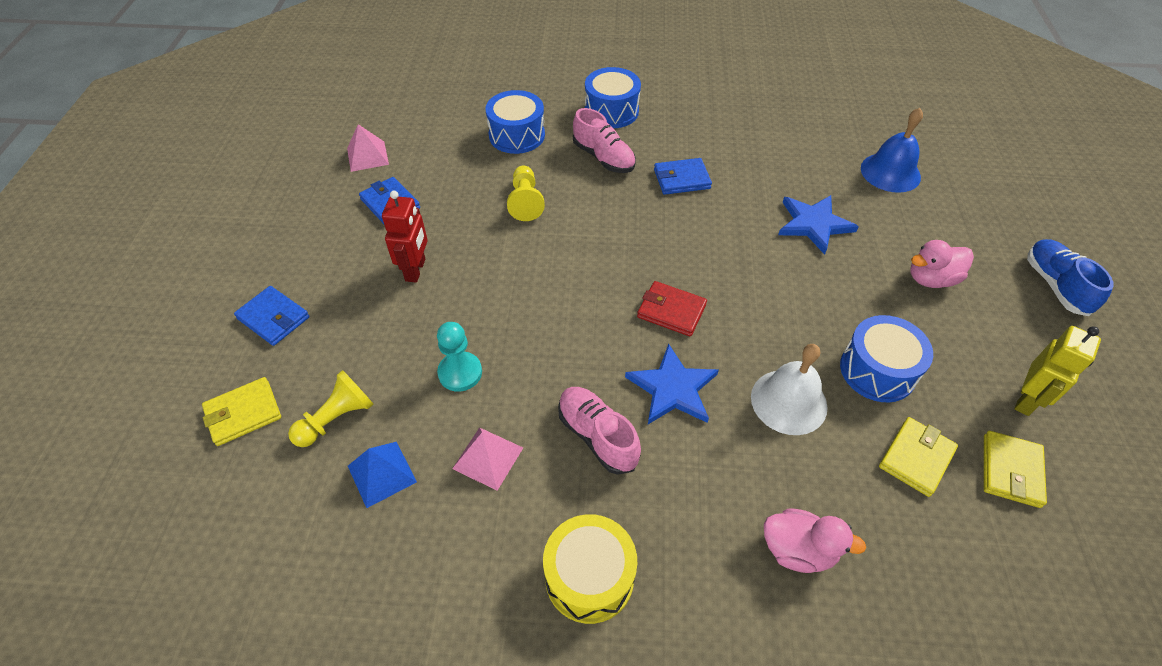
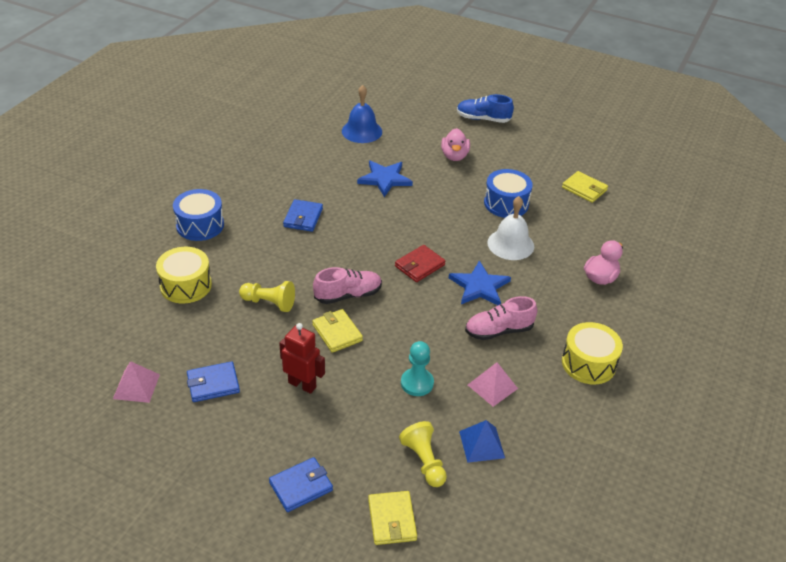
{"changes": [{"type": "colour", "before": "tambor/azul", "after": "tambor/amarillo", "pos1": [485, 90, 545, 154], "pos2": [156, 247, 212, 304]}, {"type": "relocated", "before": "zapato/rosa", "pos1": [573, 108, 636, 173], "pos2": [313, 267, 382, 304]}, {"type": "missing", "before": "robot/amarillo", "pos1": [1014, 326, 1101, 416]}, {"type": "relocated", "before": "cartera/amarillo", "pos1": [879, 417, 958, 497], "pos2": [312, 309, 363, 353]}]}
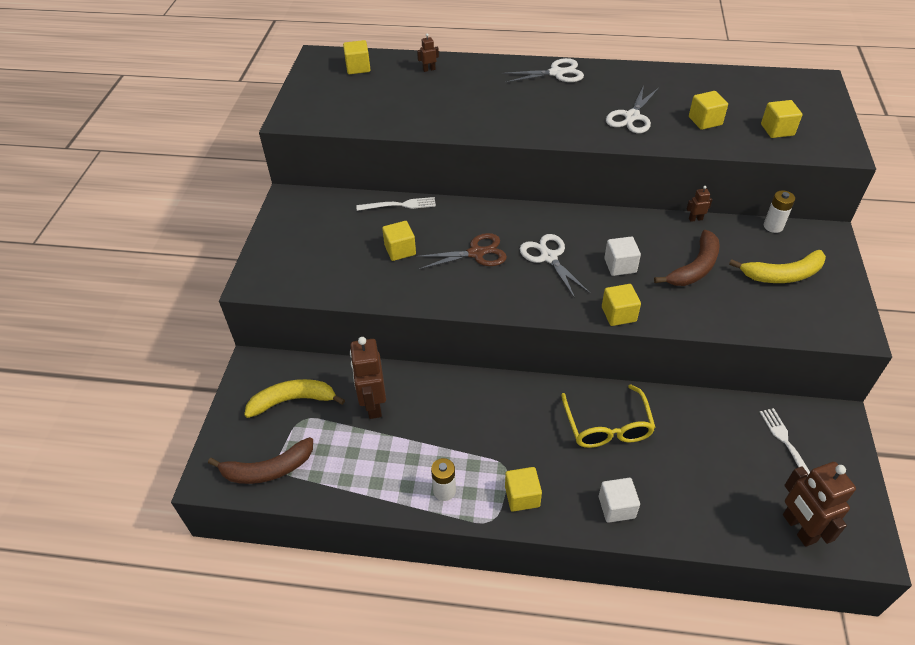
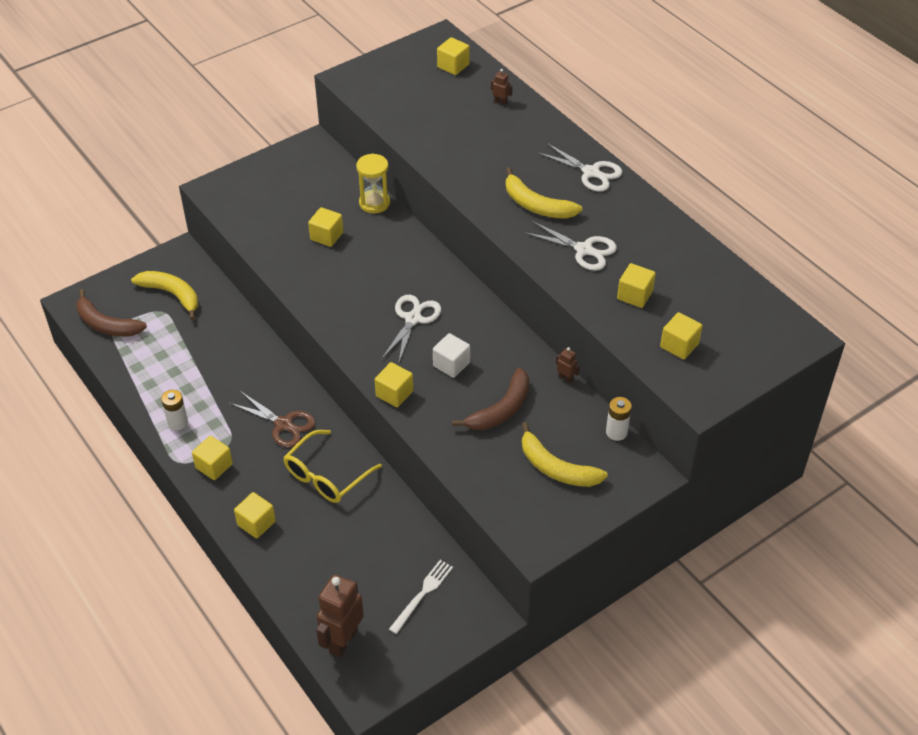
{"changes": [{"type": "spun", "before": "tijeras/blanco", "pos1": [606, 85, 659, 133], "pos2": [524, 221, 617, 271], "turn": -135}, {"type": "exchanged", "before": "tenedor/blanco", "after": "reloj de arena/amarillo", "pos1": [356, 197, 436, 211], "pos2": [356, 154, 390, 213]}, {"type": "spun", "before": "plátano/marrón", "pos1": [654, 230, 720, 286], "pos2": [452, 367, 529, 430], "turn": -45}, {"type": "relocated", "before": "tijeras/marrón", "pos1": [415, 233, 507, 270], "pos2": [230, 391, 316, 448]}, {"type": "missing", "before": "robot/marrón", "pos1": [350, 337, 386, 419]}, {"type": "colour", "before": "cubo/blanco", "after": "cubo/amarillo", "pos1": [599, 478, 640, 523], "pos2": [234, 492, 276, 539]}, {"type": "appeared", "after": "plátano/amarillo", "pos2": [506, 167, 582, 219]}]}
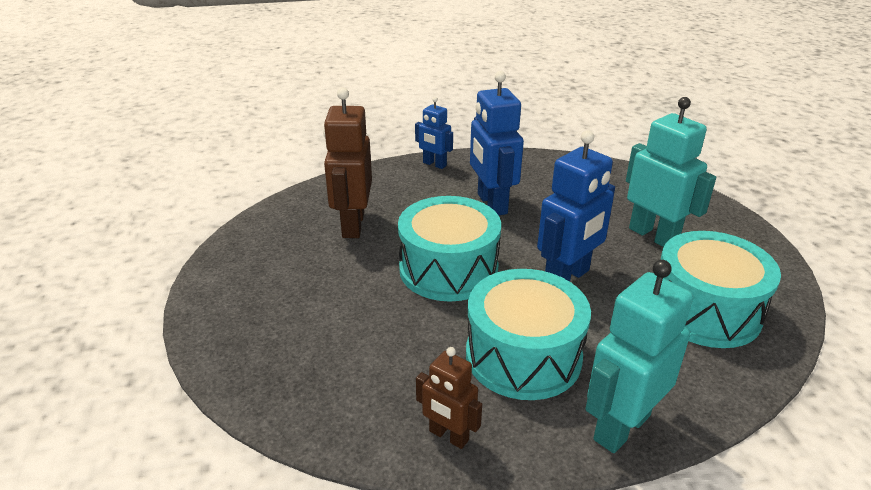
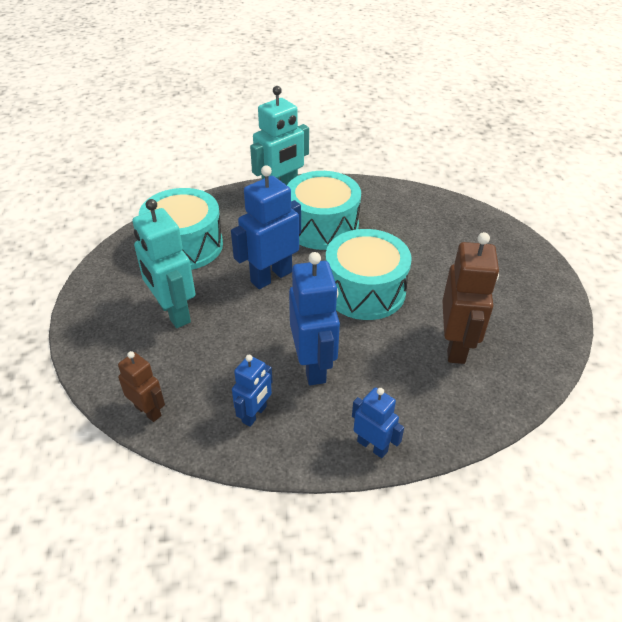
{"changes": [{"type": "relocated", "before": "robot/marrón", "pos1": [416, 347, 482, 449], "pos2": [118, 351, 165, 422]}, {"type": "appeared", "after": "robot/azul", "pos2": [232, 355, 273, 427]}]}
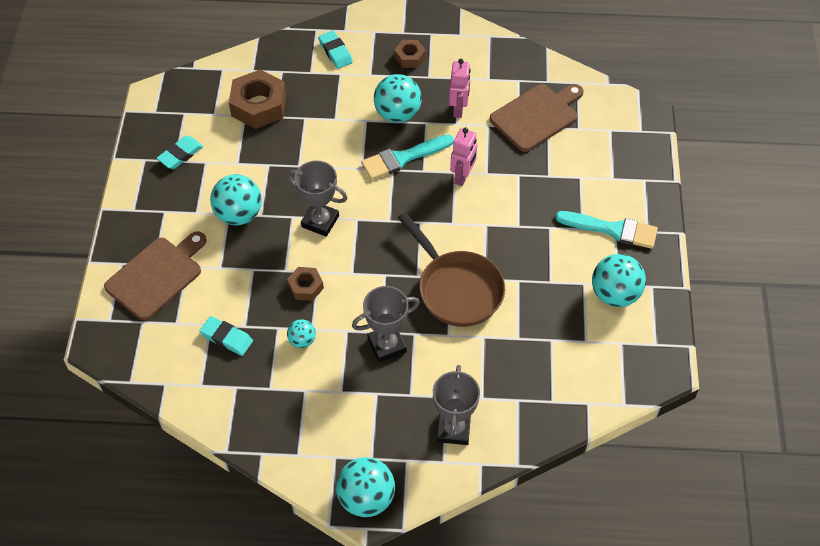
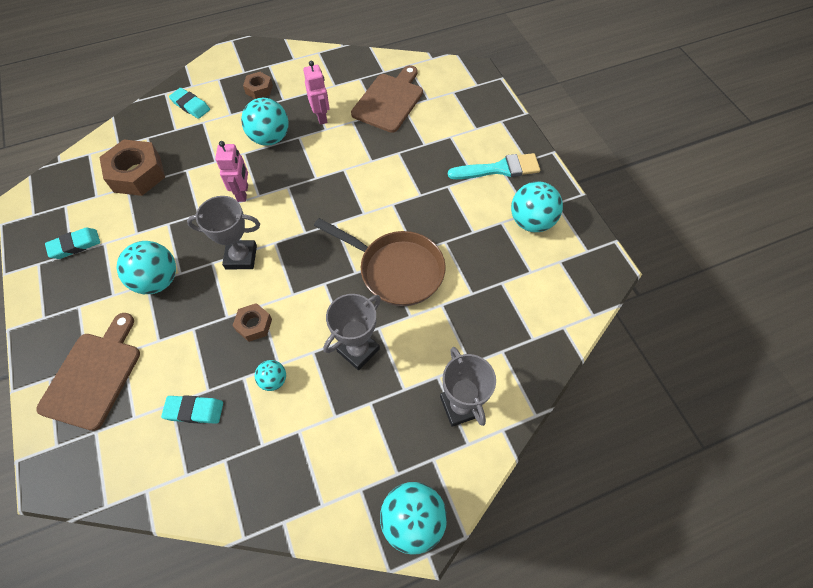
{"changes": [{"type": "relocated", "before": "robot/rosa", "pos1": [450, 128, 477, 186], "pos2": [215, 141, 248, 202]}, {"type": "missing", "before": "pincel/turquesa", "pos1": [361, 134, 454, 180]}, {"type": "spun", "before": "goma de borrar/turquesa", "pos1": [157, 136, 203, 169], "pos2": [45, 228, 100, 259], "turn": 45}]}
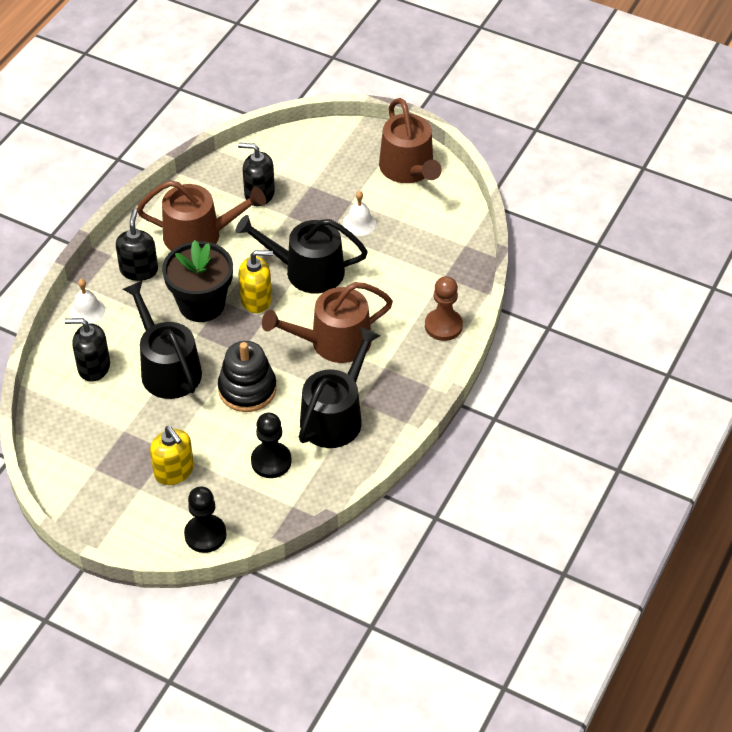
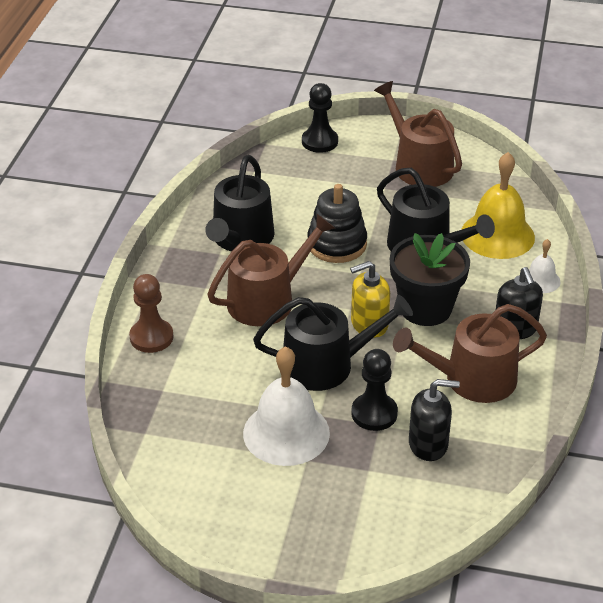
{"changes": [{"type": "relocated", "before": "regadera/marrón", "pos1": [379, 98, 442, 183], "pos2": [374, 81, 462, 187]}, {"type": "size", "before": "campana/blanco", "pos1": [343, 191, 376, 236], "pos2": [243, 346, 330, 466], "scale": 1.98}, {"type": "exchanged", "before": "dispensador de jabón/negro", "after": "campana/amarillo", "pos1": [64, 318, 110, 382], "pos2": [461, 152, 535, 259]}, {"type": "relocated", "before": "peón/negro", "pos1": [251, 413, 292, 478], "pos2": [351, 349, 398, 431]}, {"type": "missing", "before": "dispensador de jabón/amarillo", "pos1": [150, 426, 194, 485]}]}
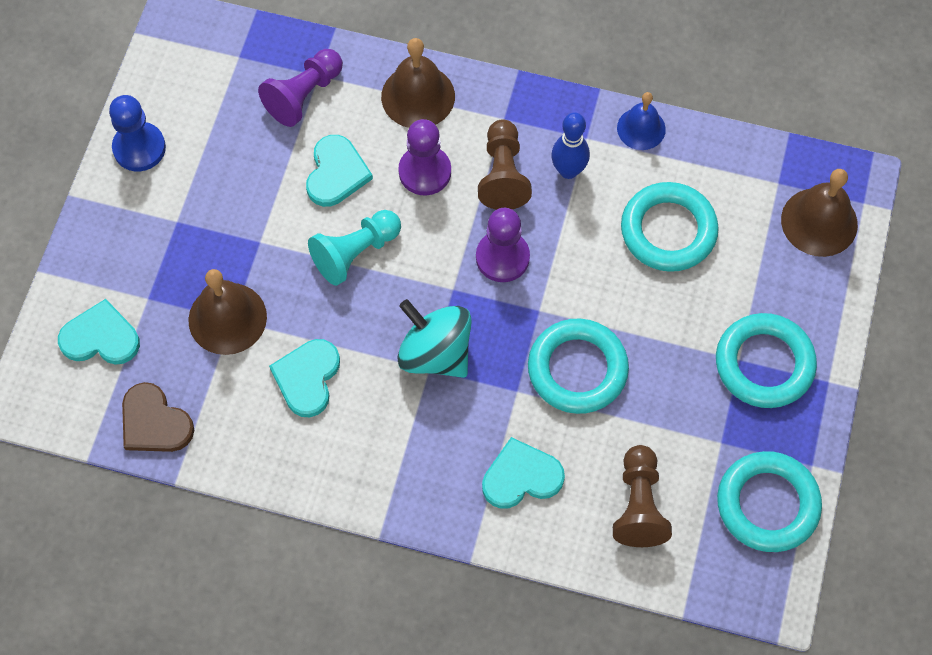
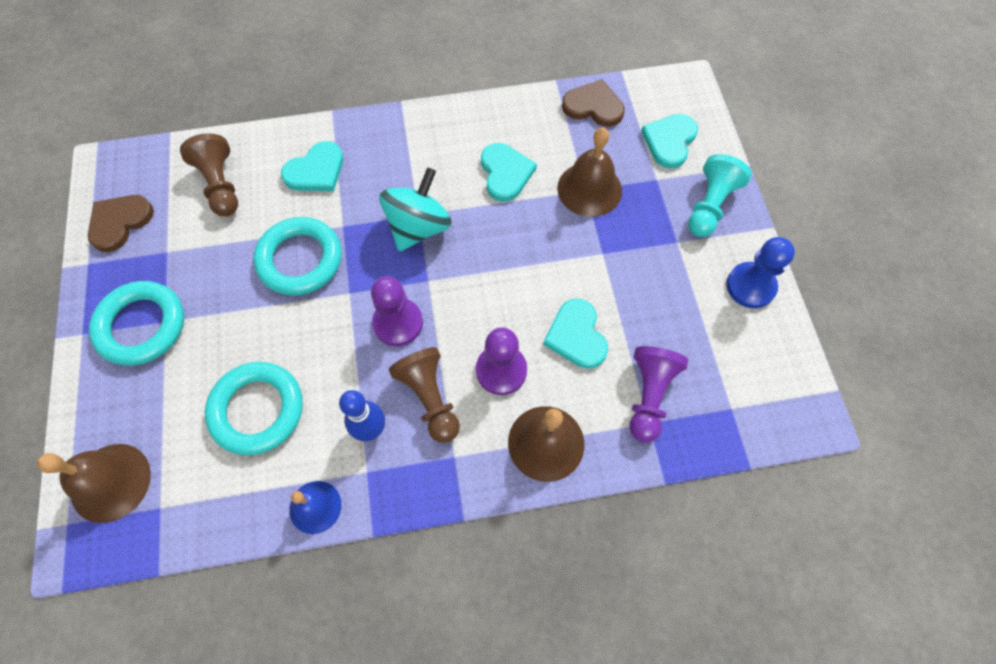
{"changes": [{"type": "relocated", "before": "peón/turquesa", "pos1": [308, 210, 401, 286], "pos2": [688, 154, 752, 237]}, {"type": "spun", "before": "corazón/turquesa", "pos1": [58, 299, 140, 365], "pos2": [641, 114, 698, 168], "turn": 135}, {"type": "spun", "before": "peonza/turquesa", "pos1": [398, 299, 472, 378], "pos2": [379, 167, 452, 252], "turn": -75}, {"type": "exchanged", "before": "anillo/turquesa", "after": "corazón/marrón", "pos1": [717, 451, 822, 552], "pos2": [88, 195, 154, 252]}]}
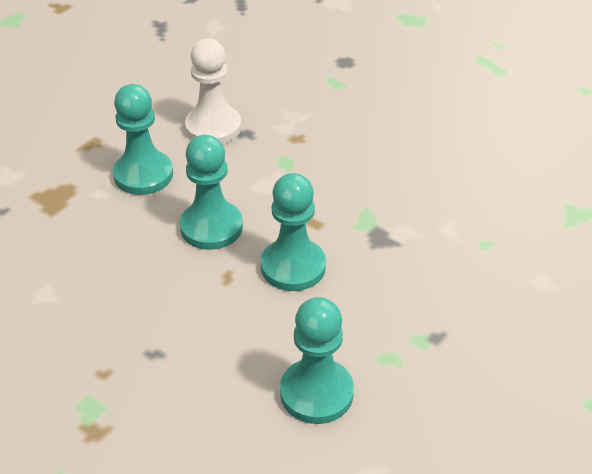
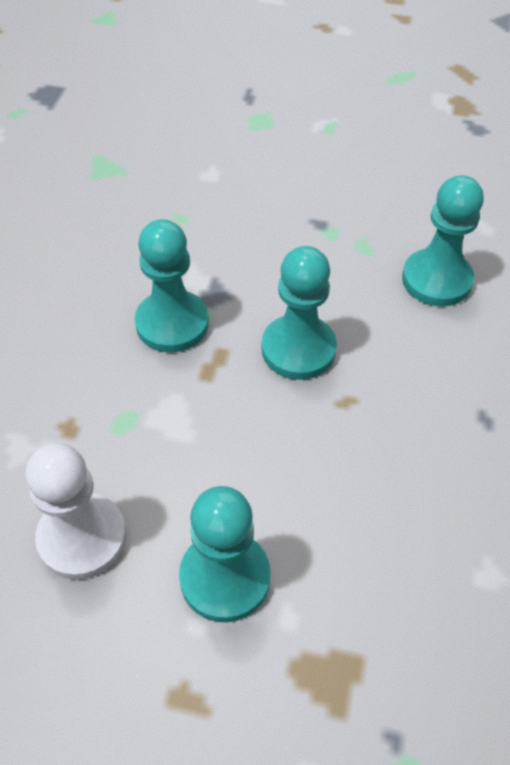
{"changes": [{"type": "relocated", "before": "peón/turquesa", "pos1": [180, 135, 243, 250], "pos2": [135, 219, 209, 352]}]}
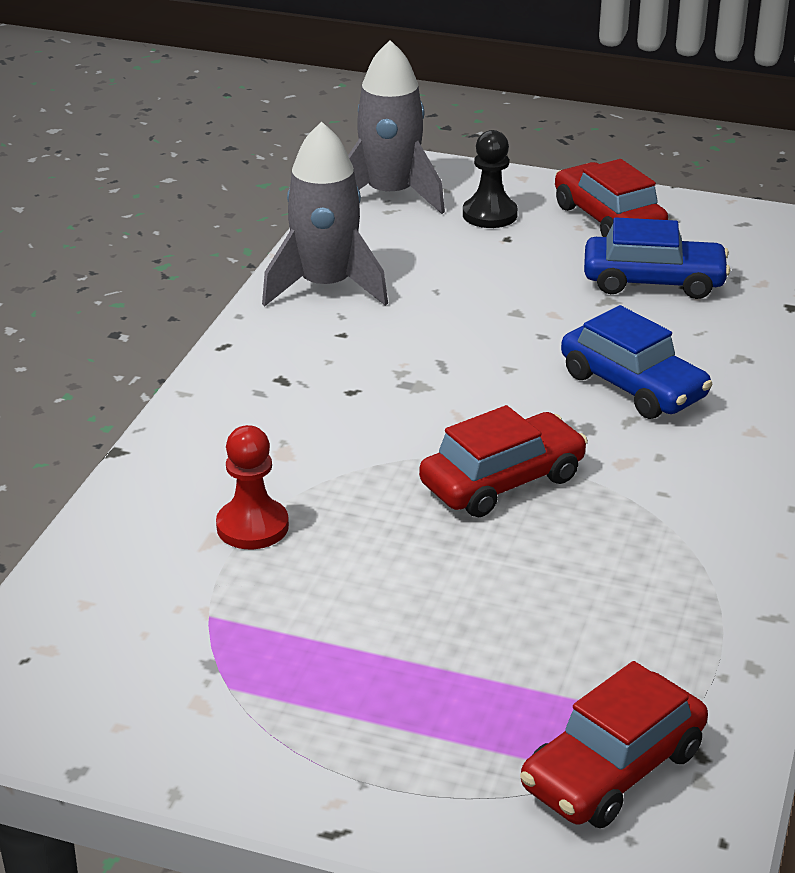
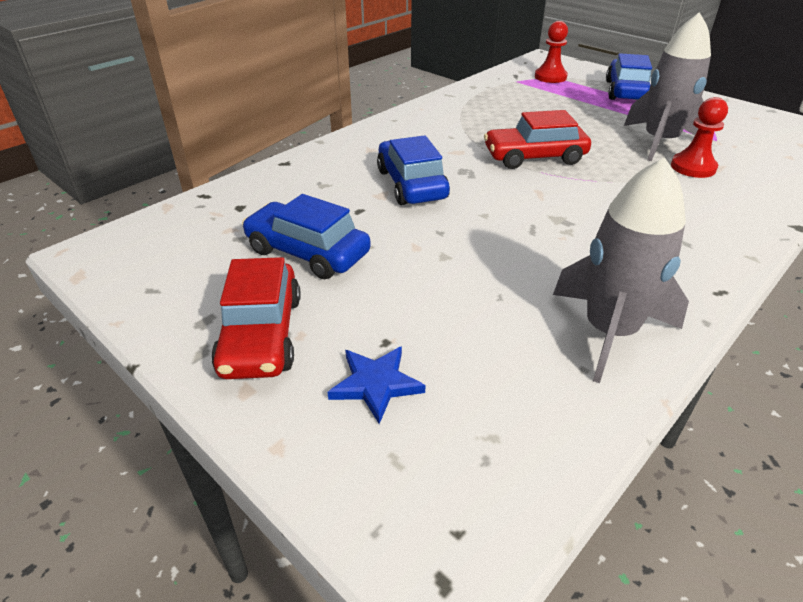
{"changes": [{"type": "relocated", "before": "cohete/gris", "pos1": [348, 40, 445, 214], "pos2": [624, 12, 711, 161]}, {"type": "exchanged", "before": "peón/negro", "after": "estrella/azul", "pos1": [463, 130, 518, 228], "pos2": [328, 346, 426, 424]}, {"type": "exchanged", "before": "coche/rojo", "after": "peón/rojo", "pos1": [520, 661, 708, 828], "pos2": [535, 21, 568, 83]}, {"type": "appeared", "after": "coche/azul", "pos2": [606, 53, 652, 100]}]}
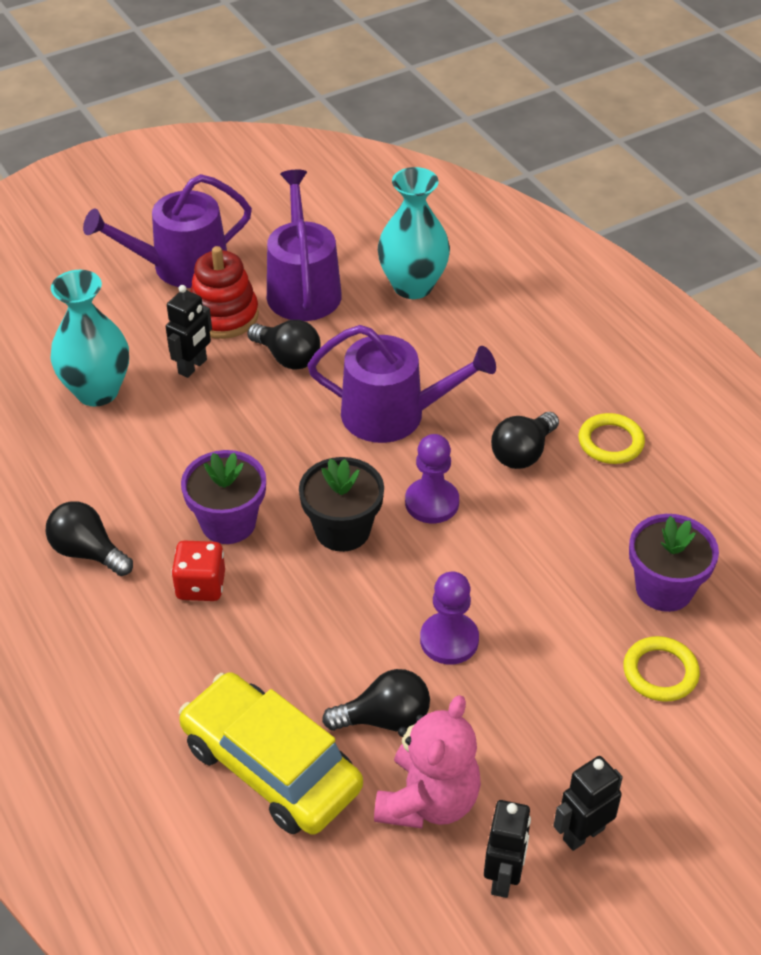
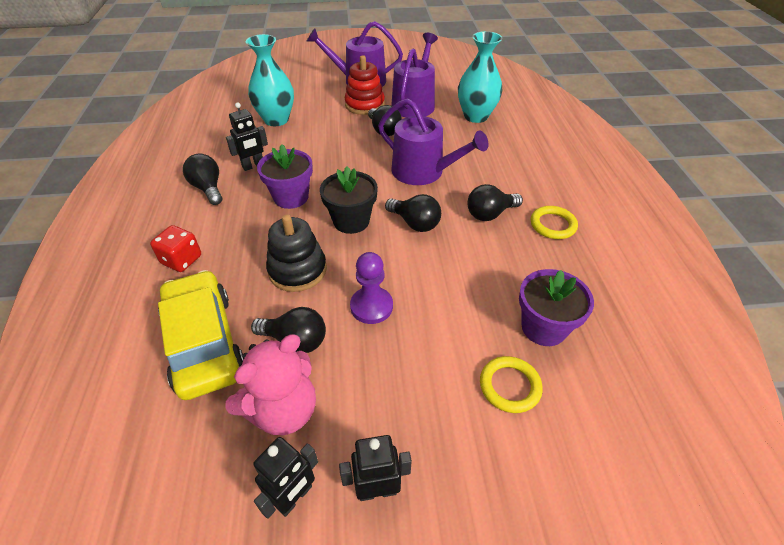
{"changes": [{"type": "relocated", "before": "robot/negro", "pos1": [166, 285, 212, 378], "pos2": [226, 102, 268, 171]}, {"type": "exchanged", "before": "peón/morado", "after": "bombilla/negro", "pos1": [405, 434, 459, 523], "pos2": [385, 194, 441, 232]}, {"type": "relocated", "before": "dado/rojo", "pos1": [171, 541, 225, 601], "pos2": [150, 225, 201, 272]}, {"type": "appeared", "after": "juguete apilable/negro", "pos2": [266, 214, 327, 292]}]}
